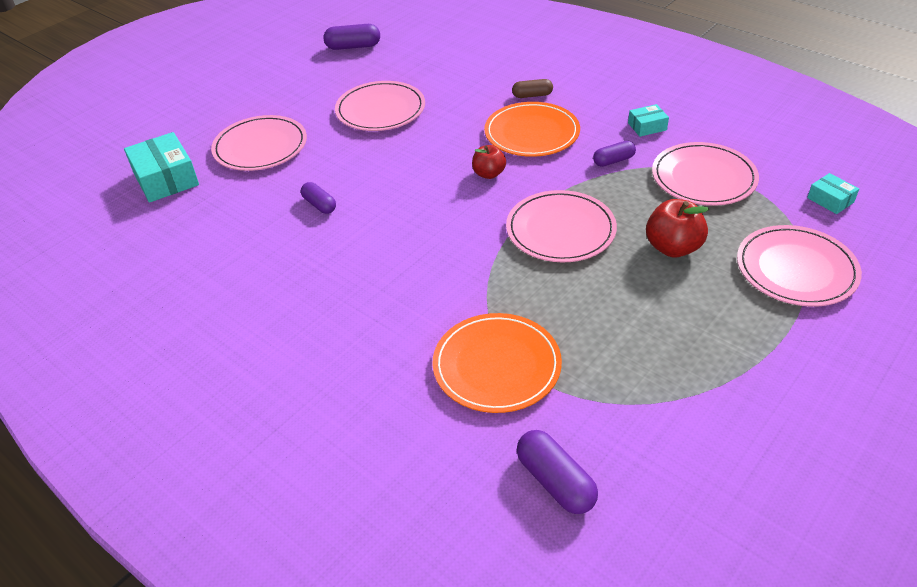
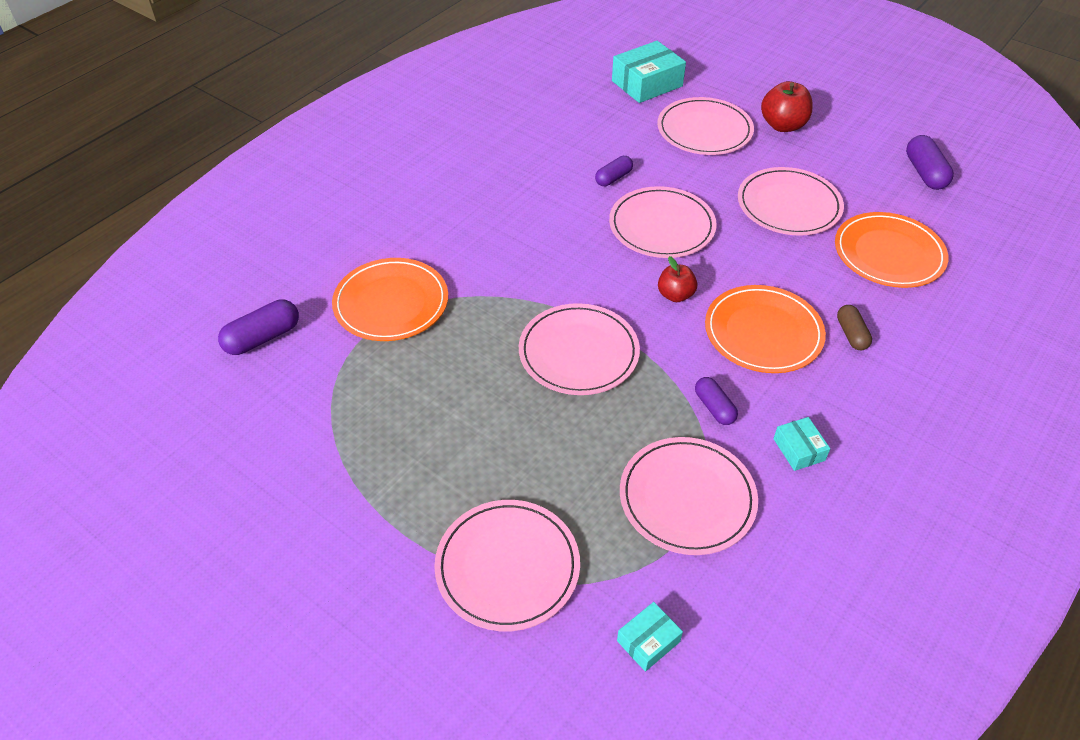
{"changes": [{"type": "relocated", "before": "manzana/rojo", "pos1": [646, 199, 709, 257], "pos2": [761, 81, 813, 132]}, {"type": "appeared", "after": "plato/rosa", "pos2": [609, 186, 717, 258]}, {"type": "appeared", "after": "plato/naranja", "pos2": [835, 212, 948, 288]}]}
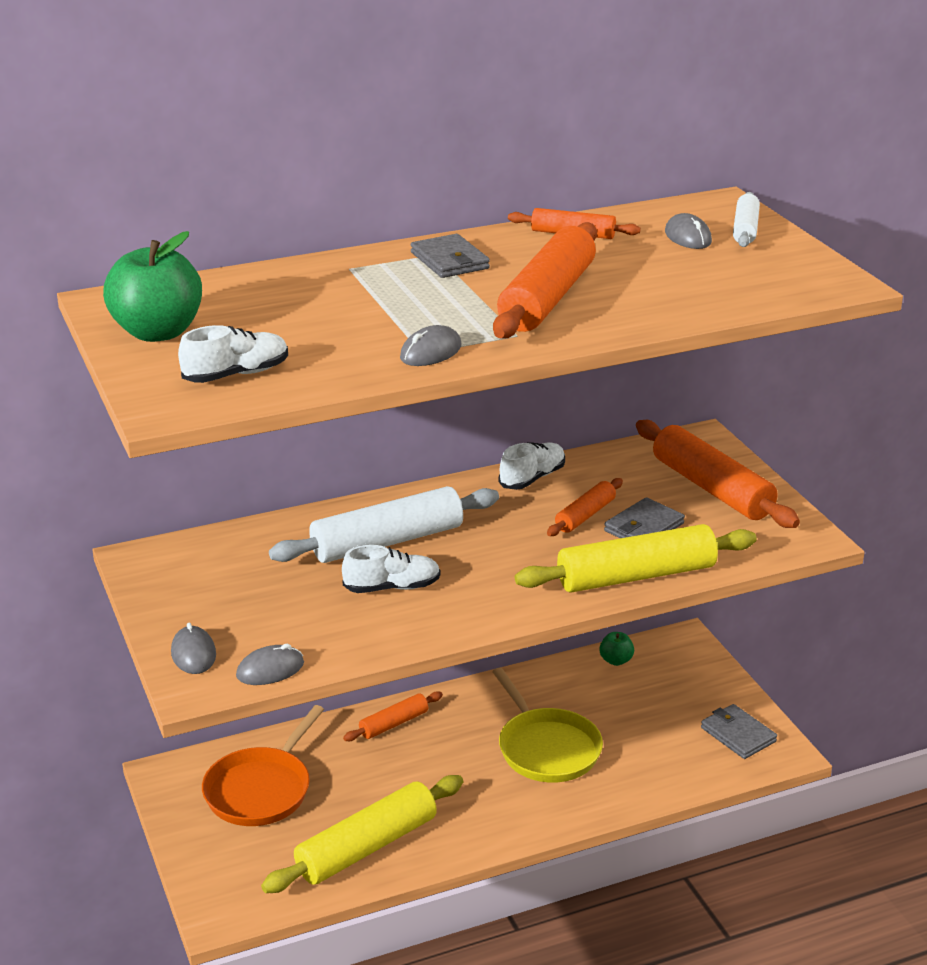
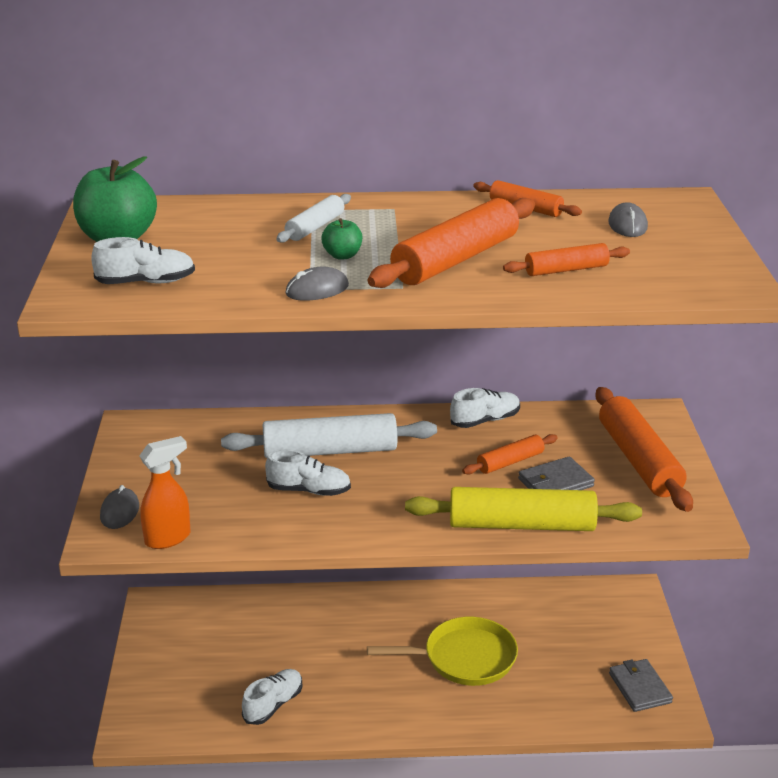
{"changes": [{"type": "relocated", "before": "rodillo/blanco", "pos1": [733, 192, 760, 247], "pos2": [276, 194, 351, 243]}, {"type": "missing", "before": "cartera/gris", "pos1": [411, 234, 490, 278]}, {"type": "relocated", "before": "manzana/verde", "pos1": [599, 632, 634, 666], "pos2": [321, 218, 362, 260]}, {"type": "exchanged", "before": "ratón/gris", "after": "pulverizador/naranja", "pos1": [236, 644, 304, 685], "pos2": [139, 436, 190, 549]}, {"type": "spun", "before": "sartén/amarillo", "pos1": [492, 668, 603, 783], "pos2": [367, 617, 518, 686], "turn": -90}, {"type": "relocated", "before": "rodillo/naranja", "pos1": [343, 691, 443, 741], "pos2": [503, 243, 630, 276]}, {"type": "missing", "before": "sartén/naranja", "pos1": [202, 705, 324, 826]}, {"type": "exchanged", "before": "rodillo/amarillo", "after": "zapato/blanco", "pos1": [261, 775, 463, 893], "pos2": [242, 669, 302, 725]}]}
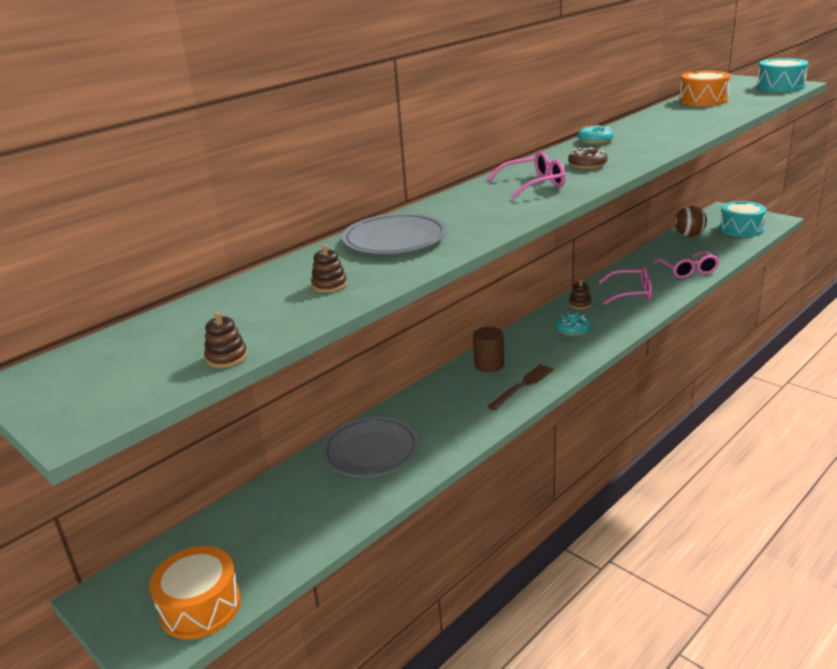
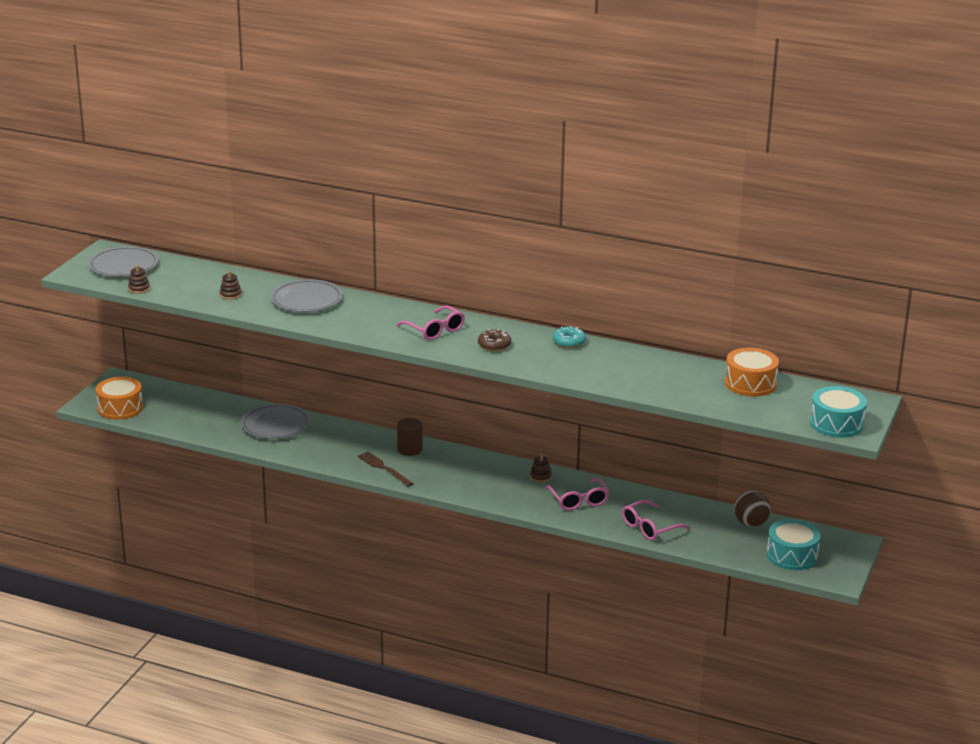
{"changes": [{"type": "missing", "before": "rosquilla/turquesa", "pos1": [556, 313, 591, 336]}, {"type": "spun", "before": "tenedor/marrón", "pos1": [487, 364, 554, 410], "pos2": [358, 452, 414, 487], "turn": -150}, {"type": "appeared", "after": "plato/gris", "pos2": [88, 246, 159, 277]}]}
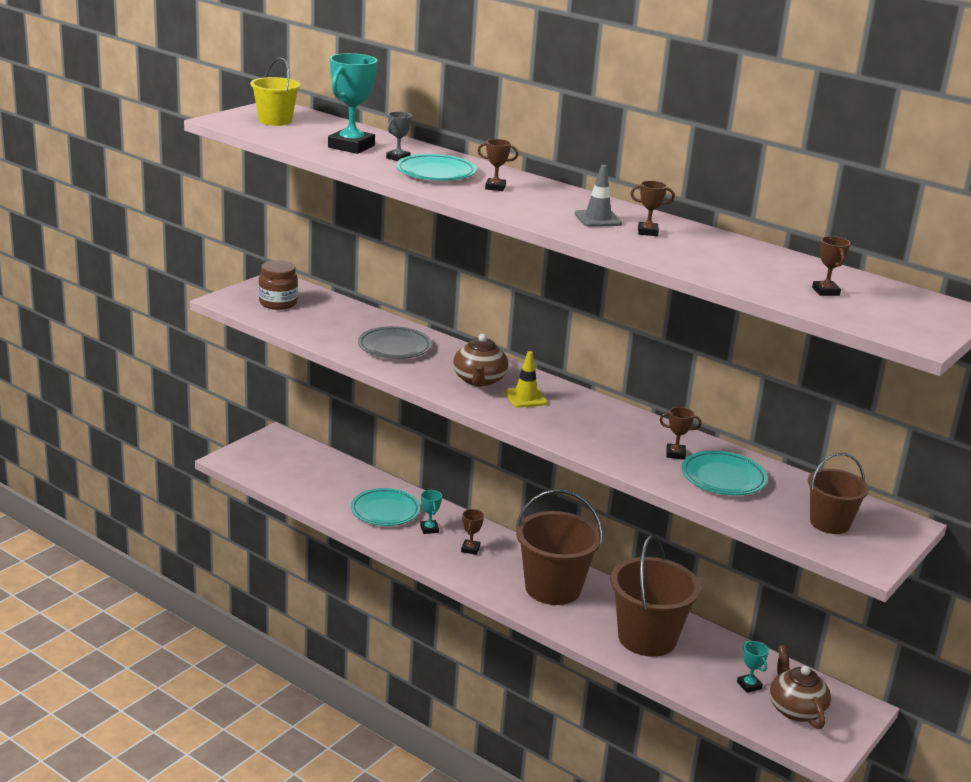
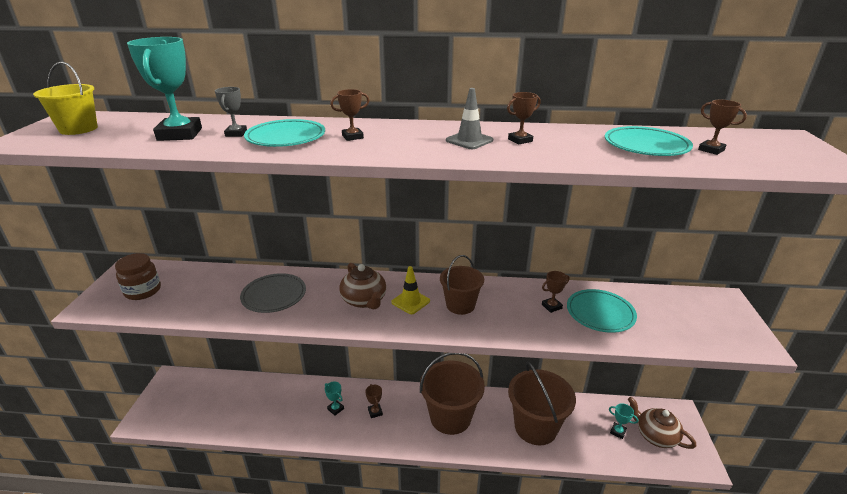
{"changes": [{"type": "relocated", "before": "balde/marrón", "pos1": [808, 453, 869, 534], "pos2": [440, 255, 484, 315]}, {"type": "relocated", "before": "plato/turquesa", "pos1": [351, 488, 420, 526], "pos2": [605, 126, 693, 156]}]}
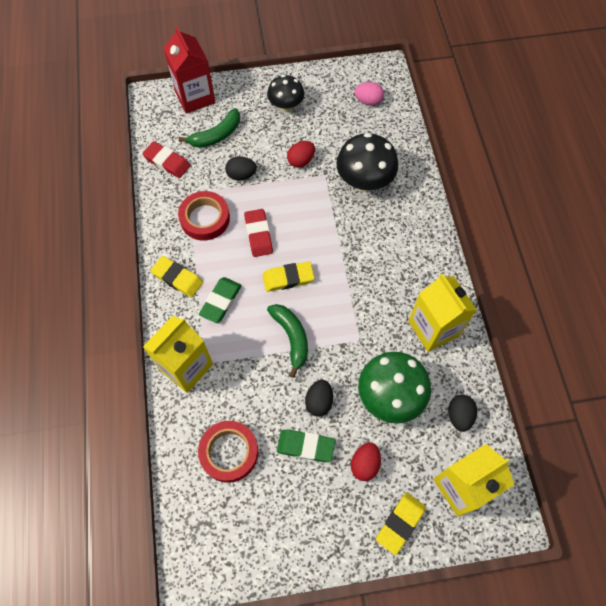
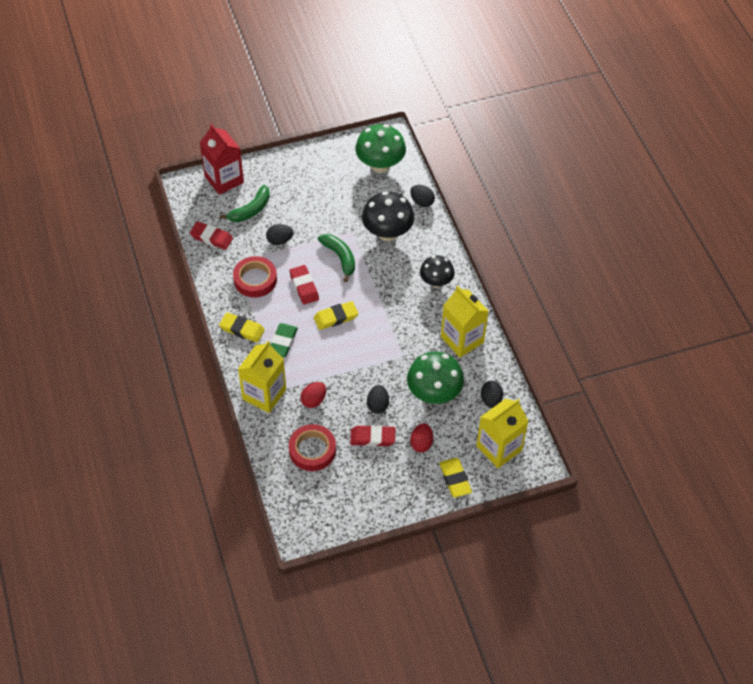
{"changes": [{"type": "relocated", "before": "seta/negro", "pos1": [267, 75, 304, 112], "pos2": [420, 255, 455, 288]}, {"type": "exchanged", "before": "huevo/rosa", "after": "seta/verde", "pos1": [354, 82, 384, 106], "pos2": [355, 124, 406, 173]}, {"type": "relocated", "before": "huevo/rojo", "pos1": [287, 141, 315, 168], "pos2": [300, 382, 326, 408]}, {"type": "relocated", "before": "plátano/verde", "pos1": [267, 304, 308, 378], "pos2": [318, 234, 355, 282]}, {"type": "colour", "before": "goma de borrar/verde", "after": "goma de borrar/rojo", "pos1": [277, 429, 335, 462], "pos2": [350, 425, 395, 447]}, {"type": "spun", "before": "goma de borrar/amarillo", "pos1": [376, 492, 426, 555], "pos2": [439, 458, 472, 497], "turn": -45}, {"type": "appeared", "after": "huevo/negro", "pos2": [410, 185, 435, 207]}]}
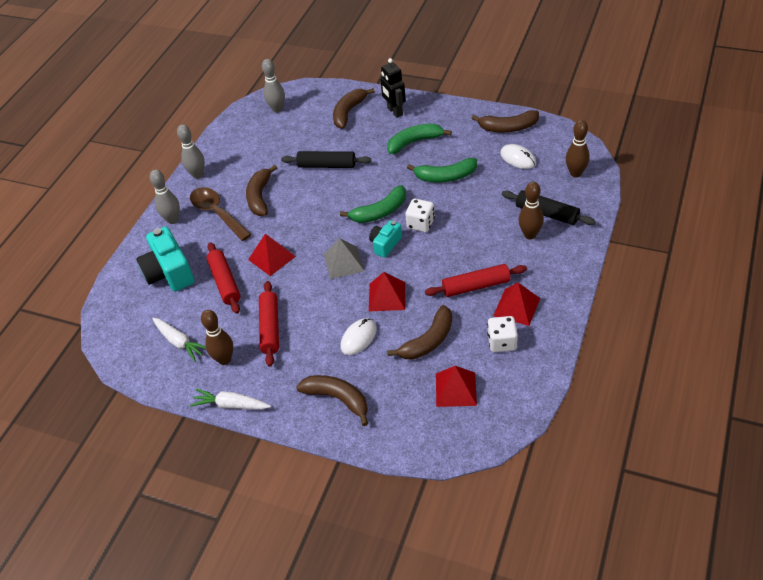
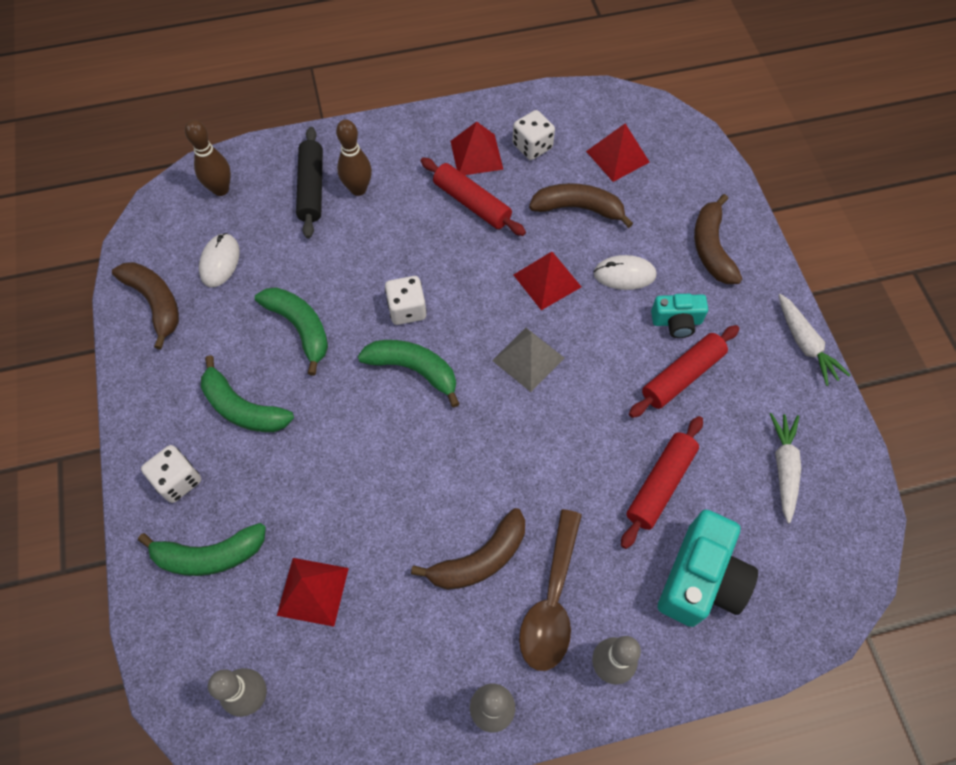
{"changes": [{"type": "exchanged", "before": "robot/negro", "after": "dado/blanco", "pos1": [380, 58, 406, 118], "pos2": [141, 445, 201, 503]}, {"type": "colour", "before": "plátano/marrón", "after": "plátano/verde", "pos1": [333, 88, 375, 129], "pos2": [138, 523, 266, 576]}, {"type": "missing", "before": "rodillo/negro", "pos1": [281, 151, 371, 168]}, {"type": "relocated", "before": "cámara/turquesa", "pos1": [369, 220, 402, 258], "pos2": [651, 294, 708, 338]}, {"type": "relocated", "before": "pirámide/rojo", "pos1": [248, 234, 296, 276], "pos2": [277, 558, 349, 627]}, {"type": "missing", "before": "bolo/marrón", "pos1": [201, 310, 233, 365]}]}
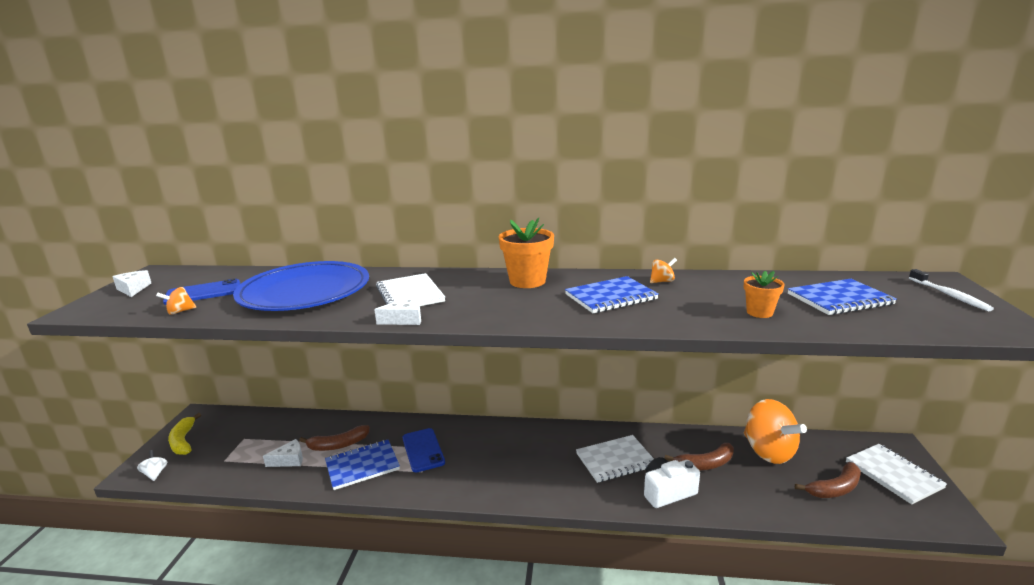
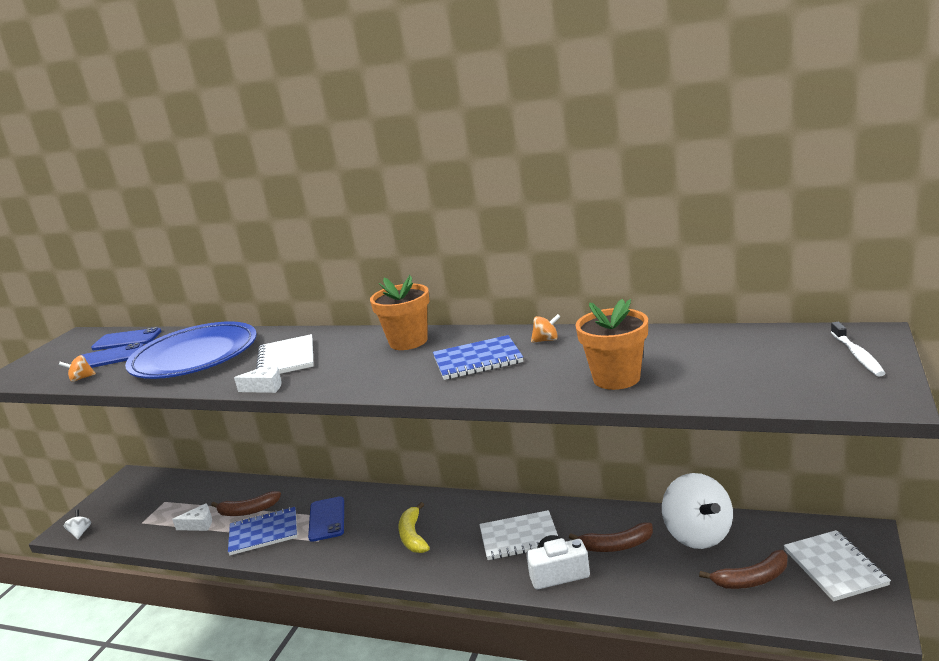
{"changes": [{"type": "missing", "before": "queso/blanco", "pos1": [112, 270, 151, 297]}, {"type": "size", "before": "maceta/naranja", "pos1": [744, 271, 785, 318], "pos2": [575, 299, 648, 390], "scale": 1.72}, {"type": "missing", "before": "cuaderno/azul", "pos1": [788, 279, 897, 315]}, {"type": "colour", "before": "peonza/naranja", "after": "peonza/blanco", "pos1": [744, 399, 807, 464], "pos2": [662, 473, 733, 549]}, {"type": "relocated", "before": "plátano/amarillo", "pos1": [168, 413, 201, 455], "pos2": [398, 502, 430, 553]}, {"type": "appeared", "after": "móvil/azul", "pos2": [91, 327, 162, 350]}]}
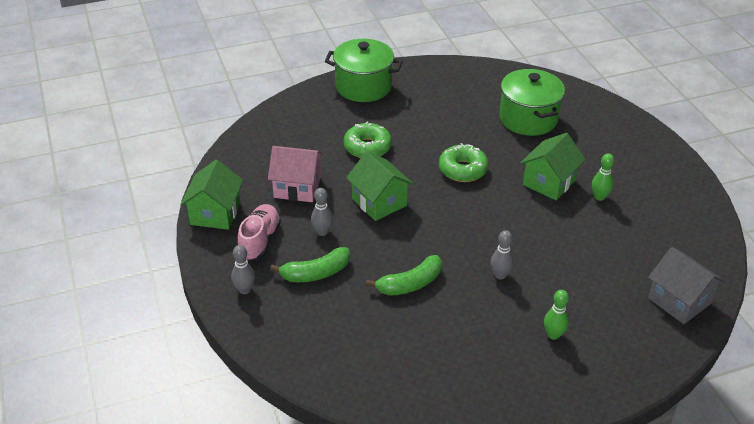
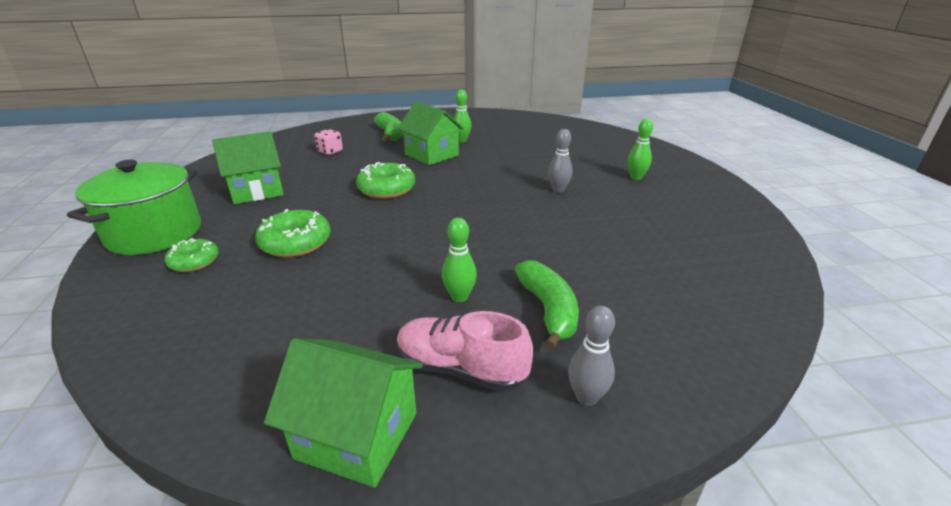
{"changes": [{"type": "exchanged", "before": "olla/verde", "after": "dado/rosa", "pos1": [499, 69, 565, 136], "pos2": [314, 129, 343, 155]}, {"type": "missing", "before": "casa/rosa", "pos1": [268, 146, 324, 202]}, {"type": "relocated", "before": "casa/verde", "pos1": [346, 151, 414, 221], "pos2": [212, 131, 284, 204]}, {"type": "colour", "before": "bolo/gris", "after": "bolo/verde", "pos1": [311, 188, 333, 236], "pos2": [442, 218, 477, 302]}, {"type": "missing", "before": "casa/gris", "pos1": [648, 247, 725, 324]}, {"type": "relocated", "before": "plátano/verde", "pos1": [366, 255, 442, 296], "pos2": [374, 112, 403, 141]}, {"type": "appeared", "after": "rosquilla/verde", "pos2": [165, 238, 219, 272]}]}
